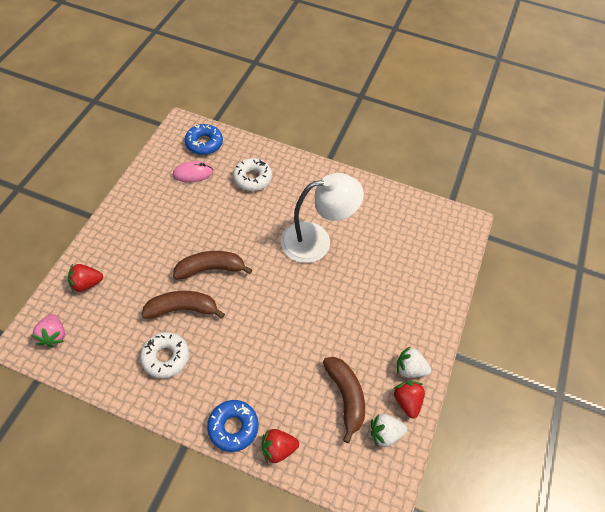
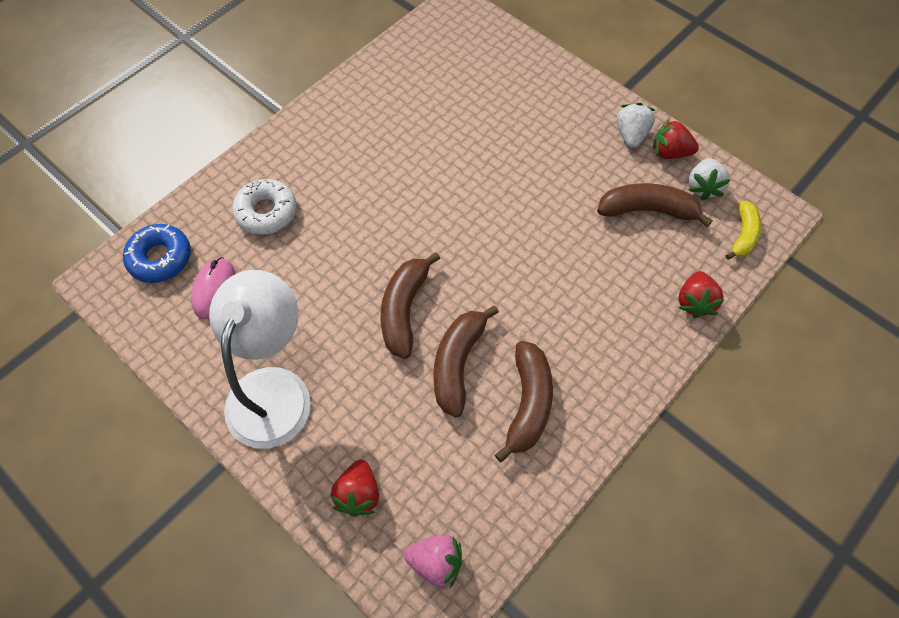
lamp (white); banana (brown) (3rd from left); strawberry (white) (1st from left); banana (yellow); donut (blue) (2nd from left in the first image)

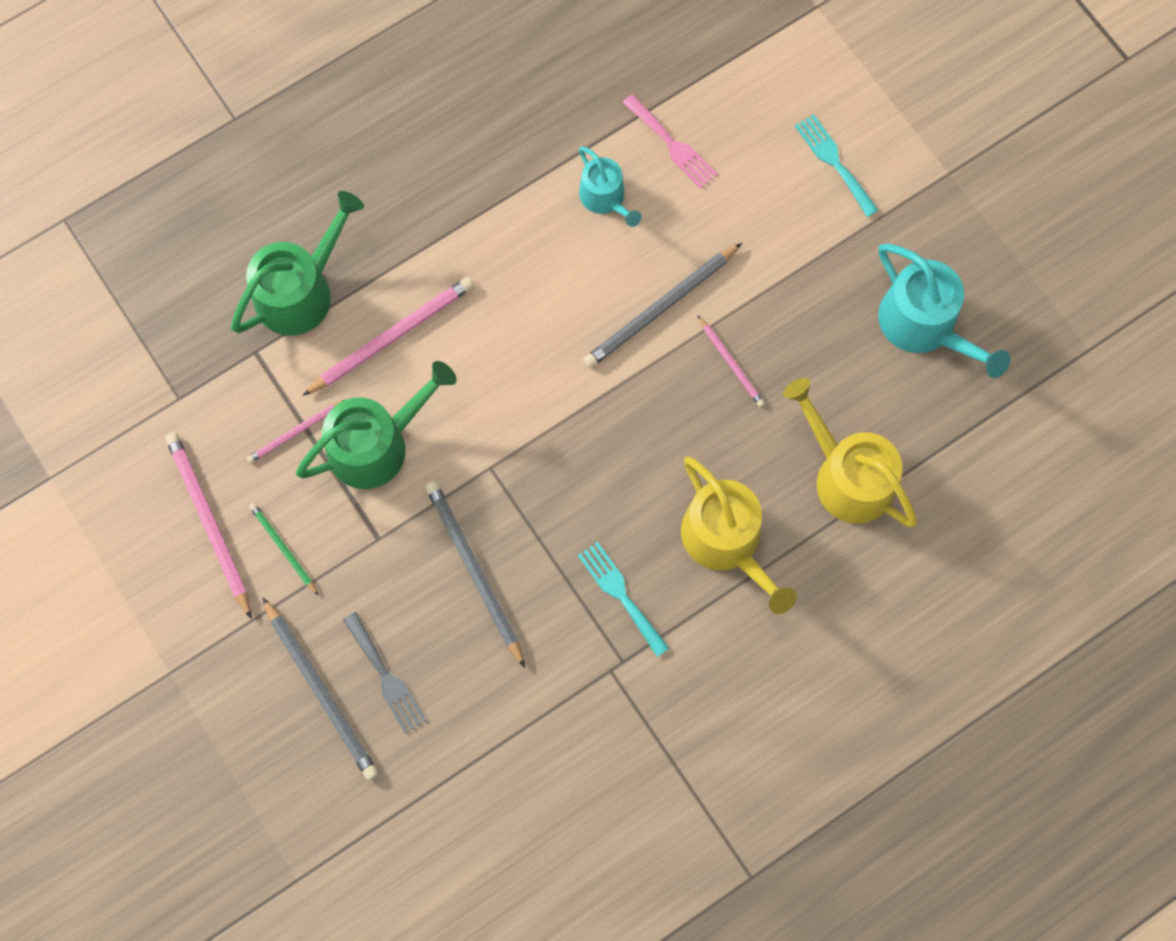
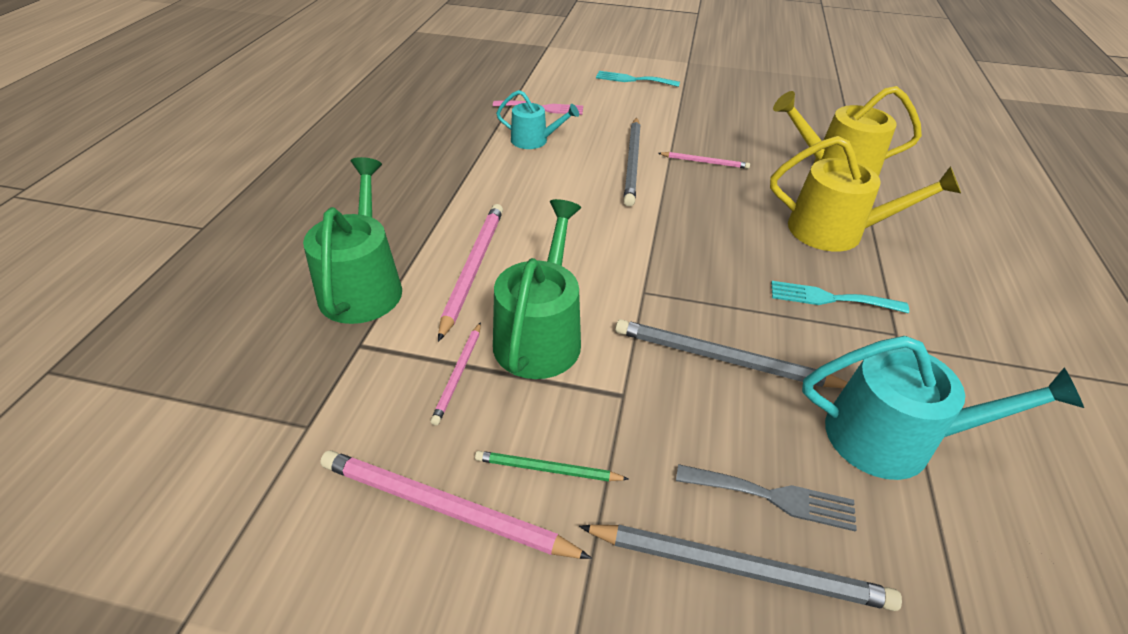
watering can (turquoise) (2nd from left)

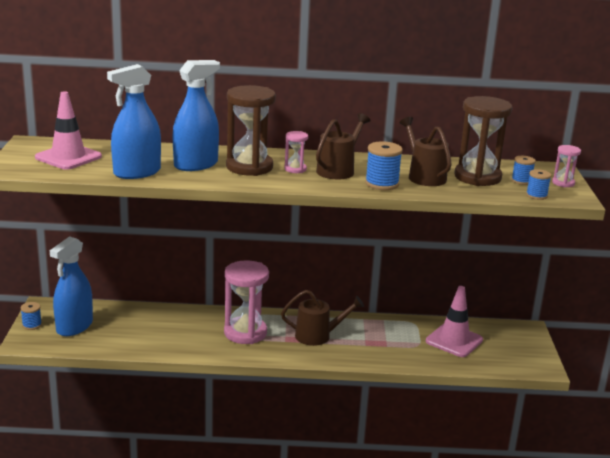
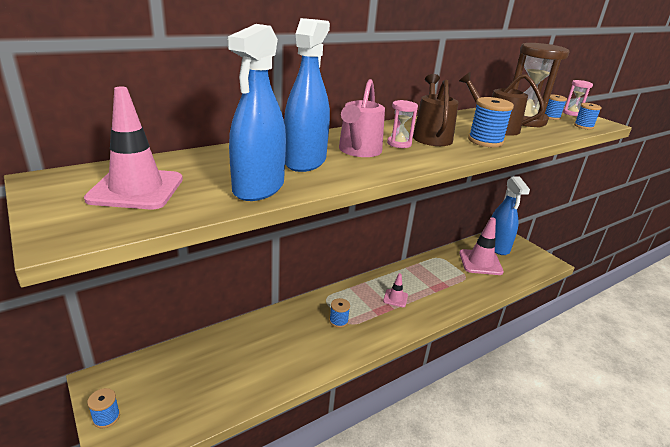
spool (blue) (2nd from left); watering can (pink); traffic cone (pink) (2nd from left); spray bottle (blue) (3rd from left)

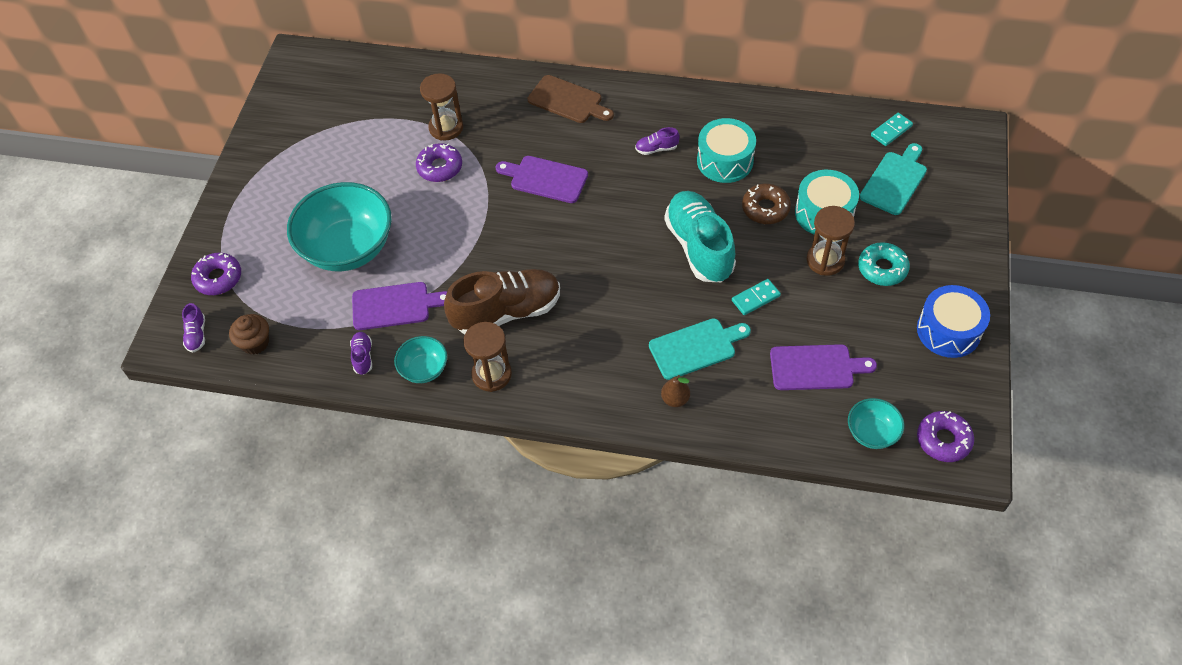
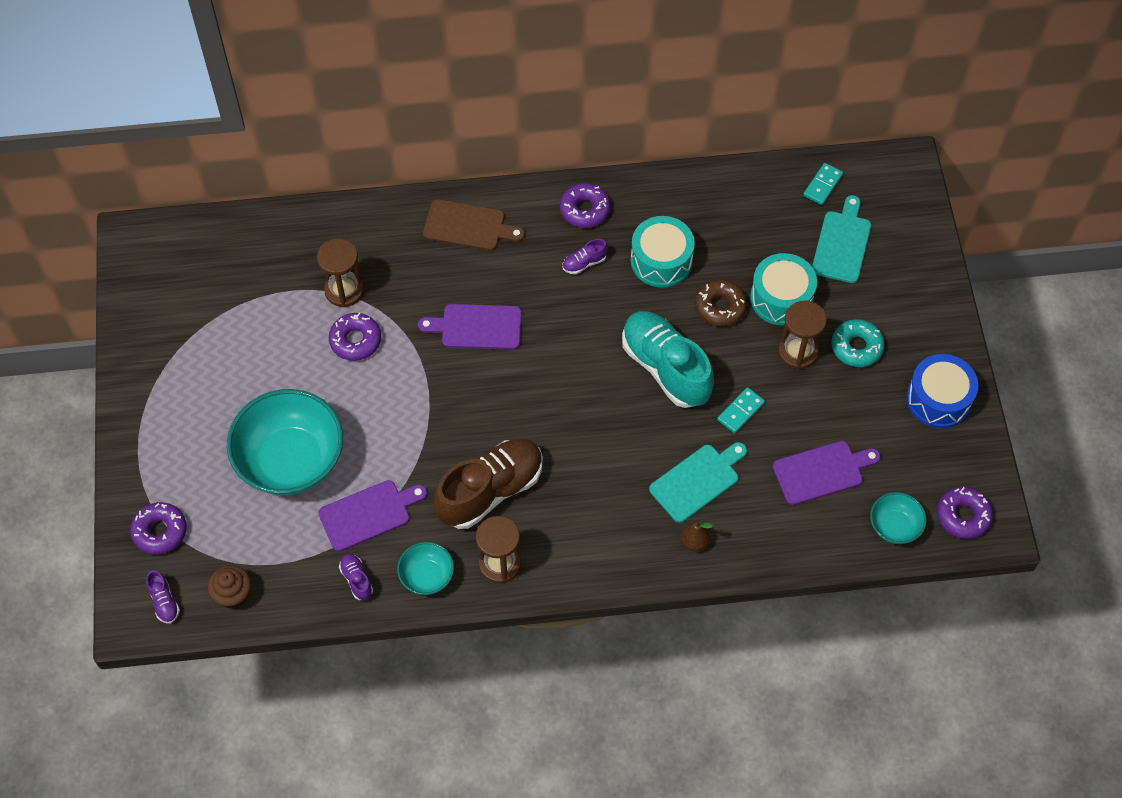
donut (purple) (3rd from left)

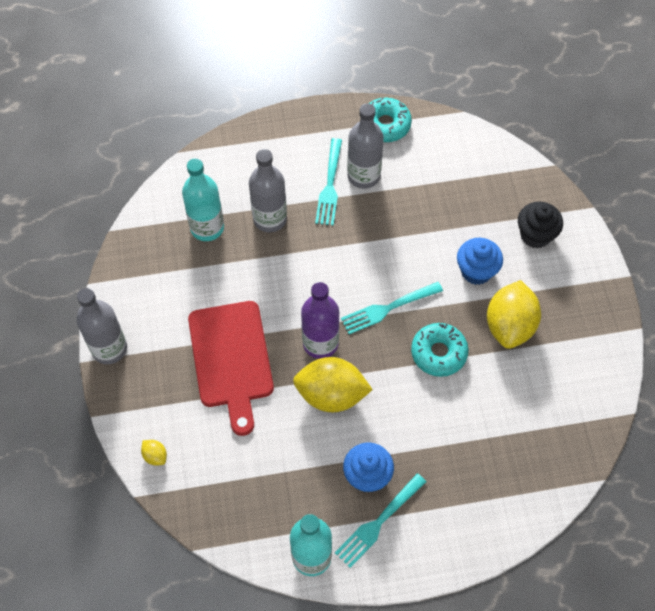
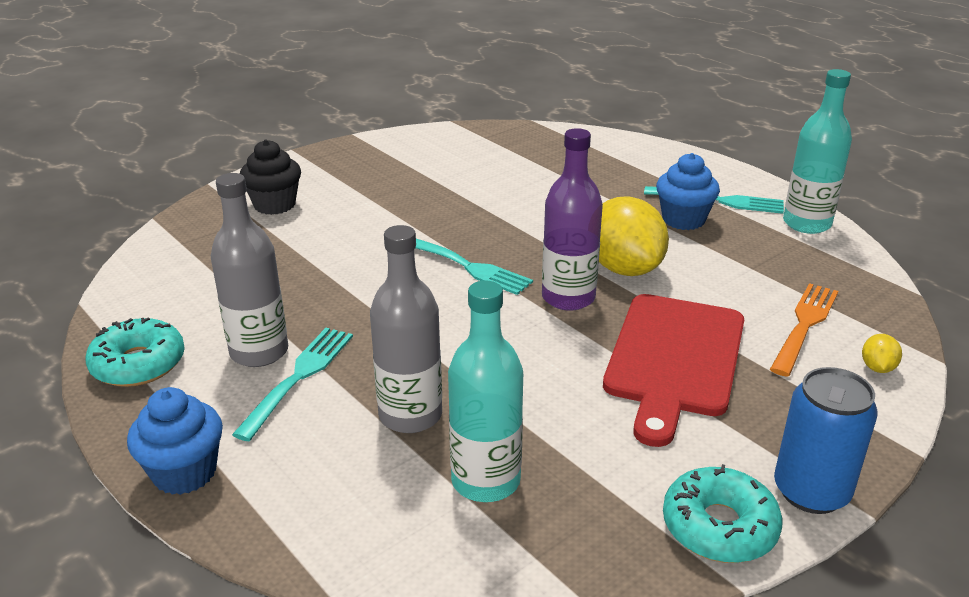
cupcake (blue) (1st from left); fork (turquoise) (1st from left); cutting board (red); donut (turquoise) (2nd from left); fork (orange); can (blue); lemon (yellow) (3rd from left in the first image)

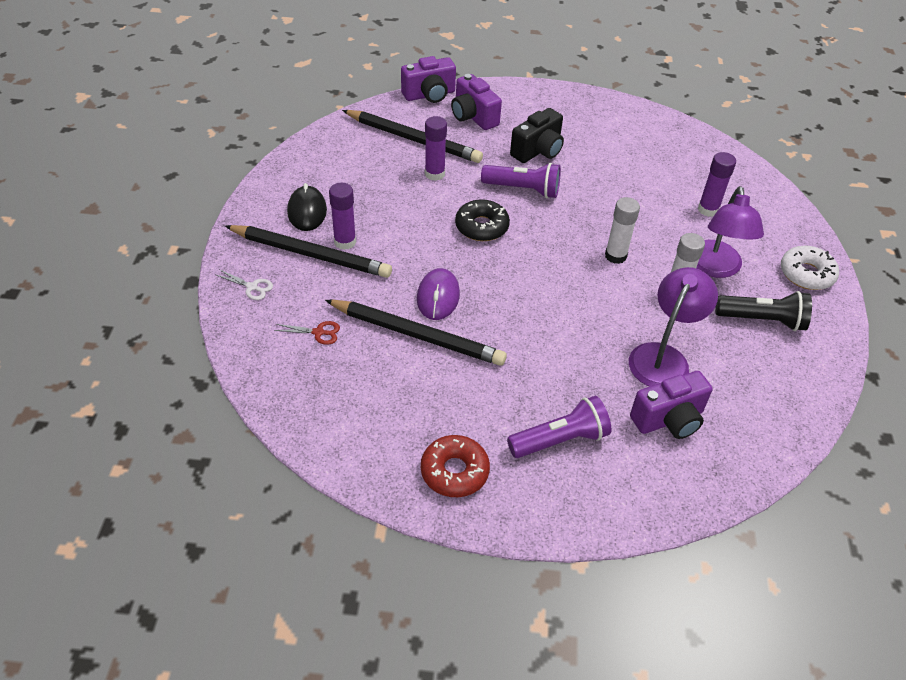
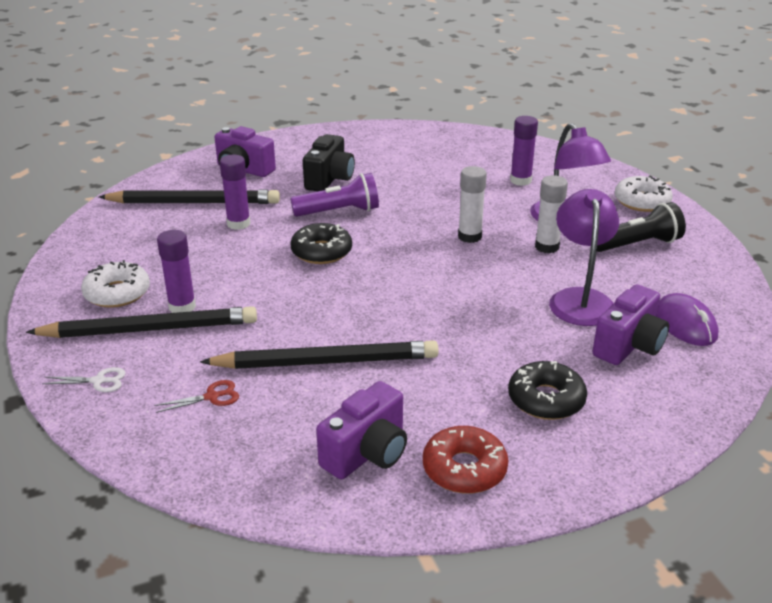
donut (white) (1st from left); camera (purple) (2nd from left); donut (black) (2nd from left); mouse (purple)

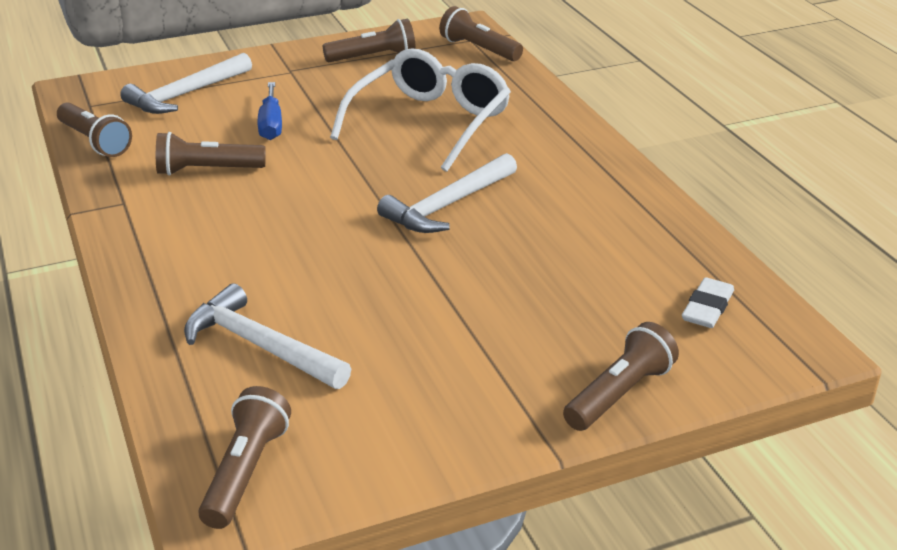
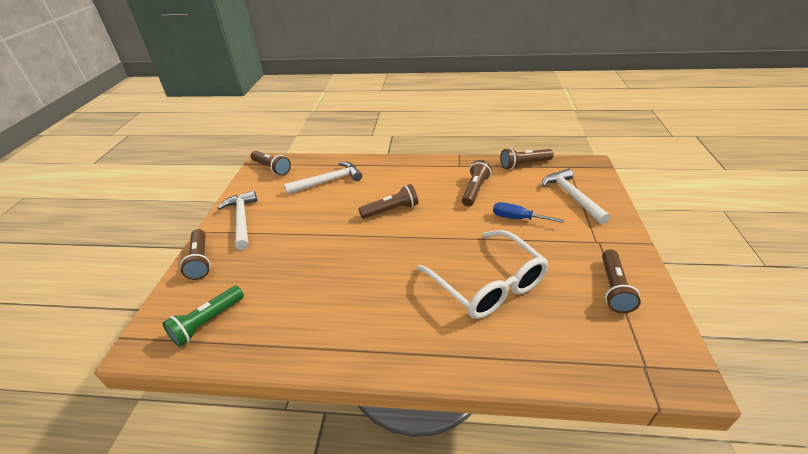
flashlight (green); hammer (white) (1st from left); flashlight (brown) (3rd from left)

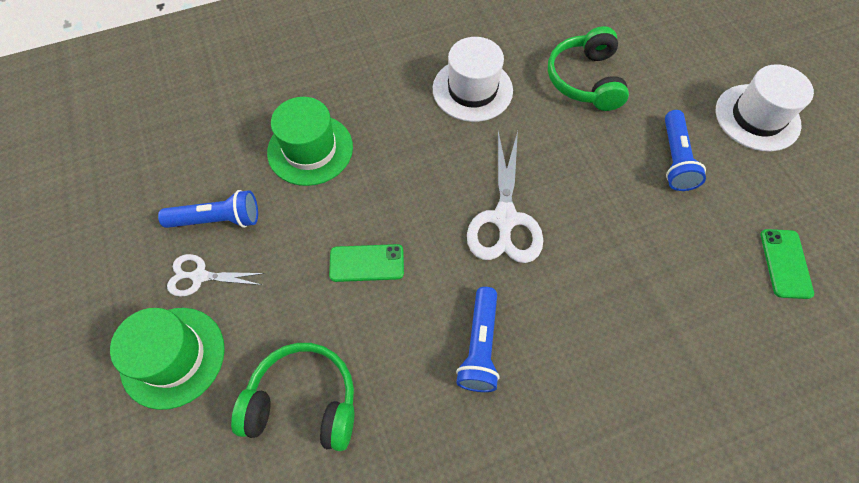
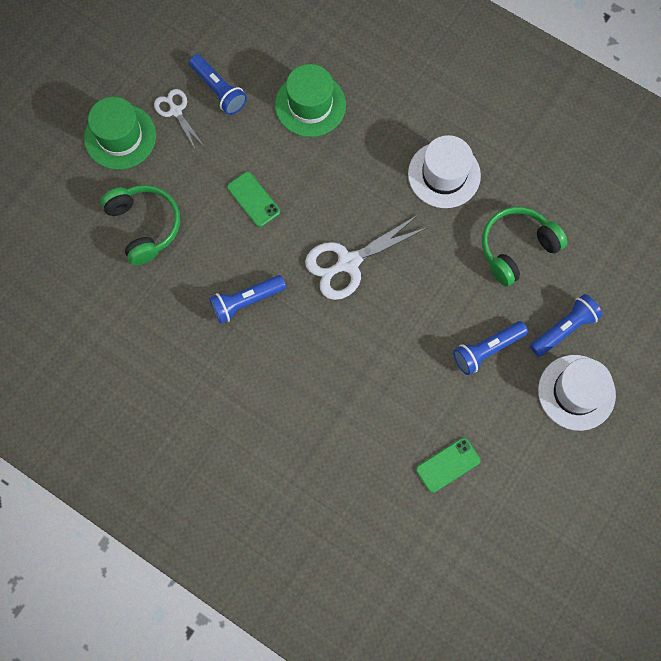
flashlight (blue) (4th from left)

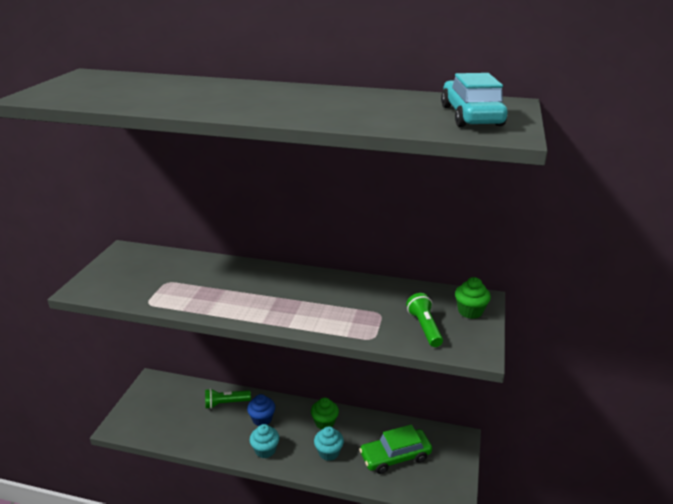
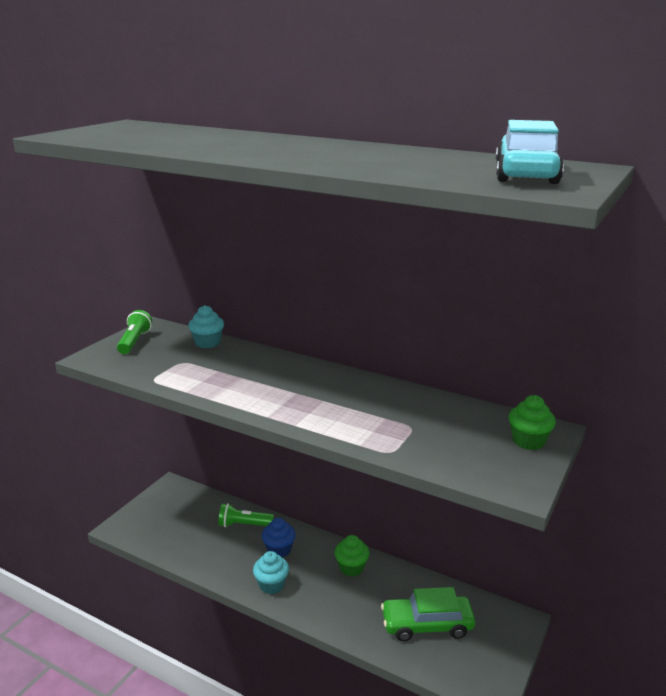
flashlight (green) (1st from left); cupcake (turquoise) (1st from left)

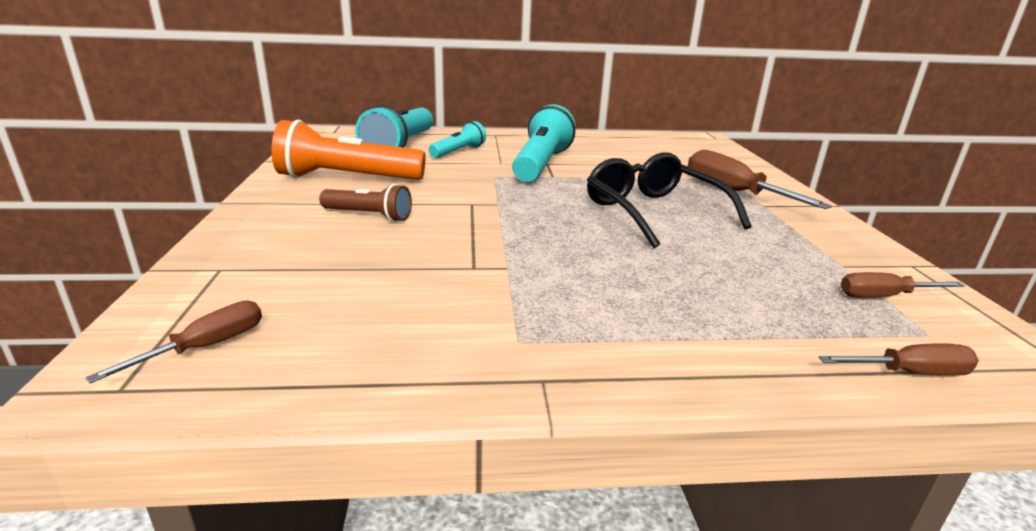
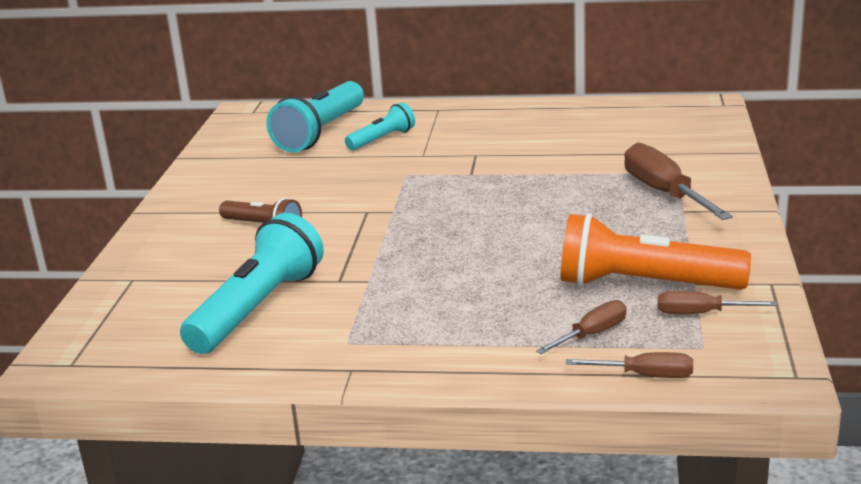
flashlight (turquoise) (1st from left); screwdriver (brown) (1st from left); flashlight (orange); glasses (black)

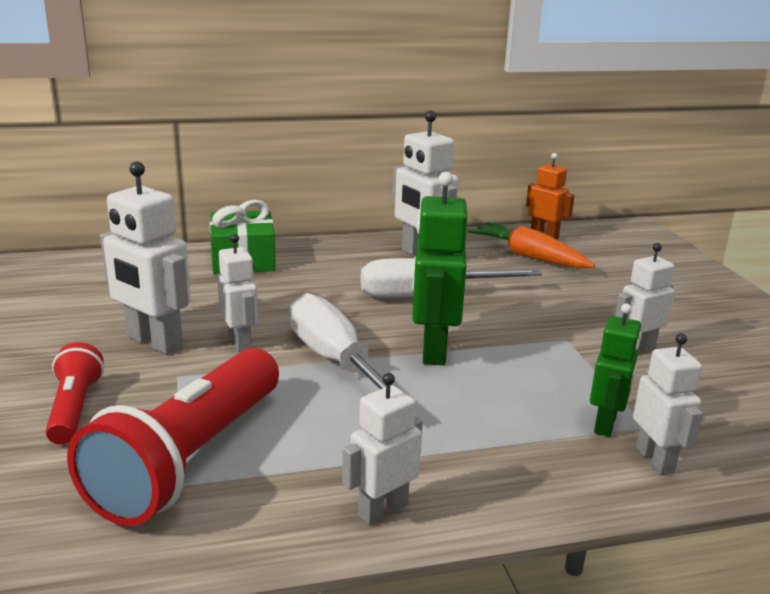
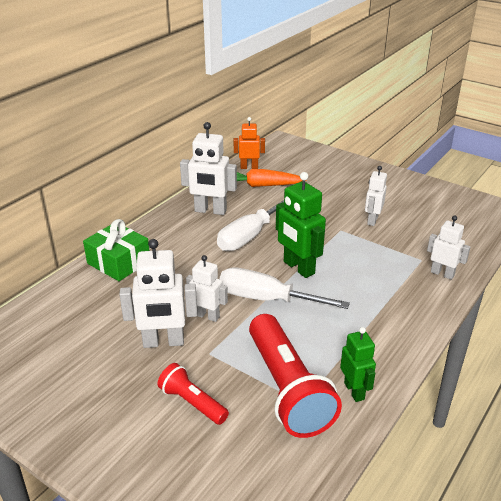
robot (green) (2nd from left); robot (white) (3rd from left in the first image)

